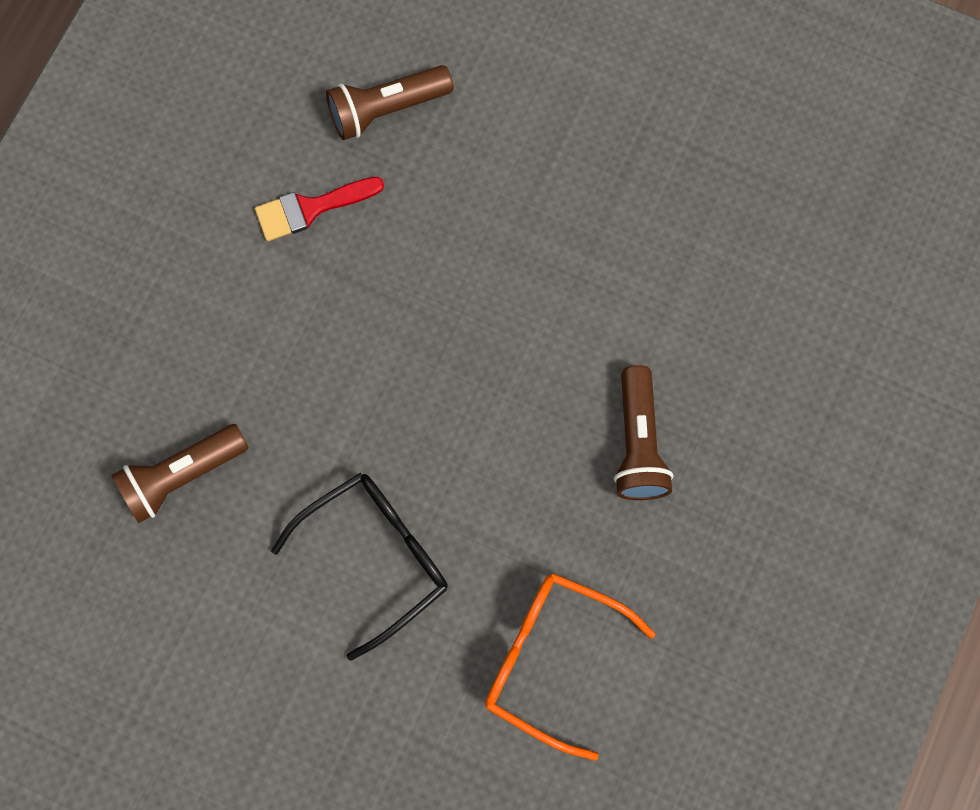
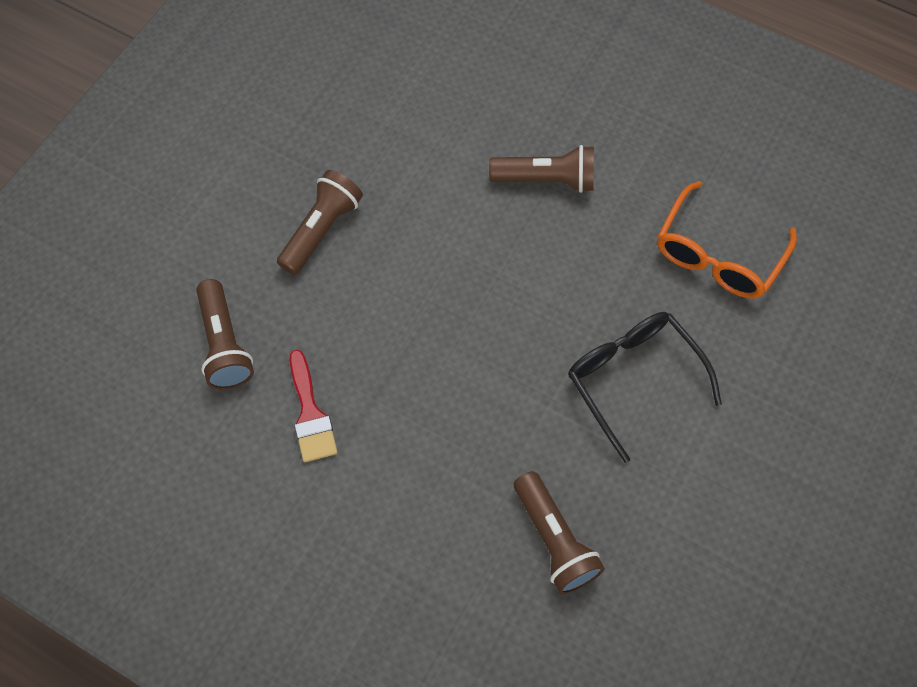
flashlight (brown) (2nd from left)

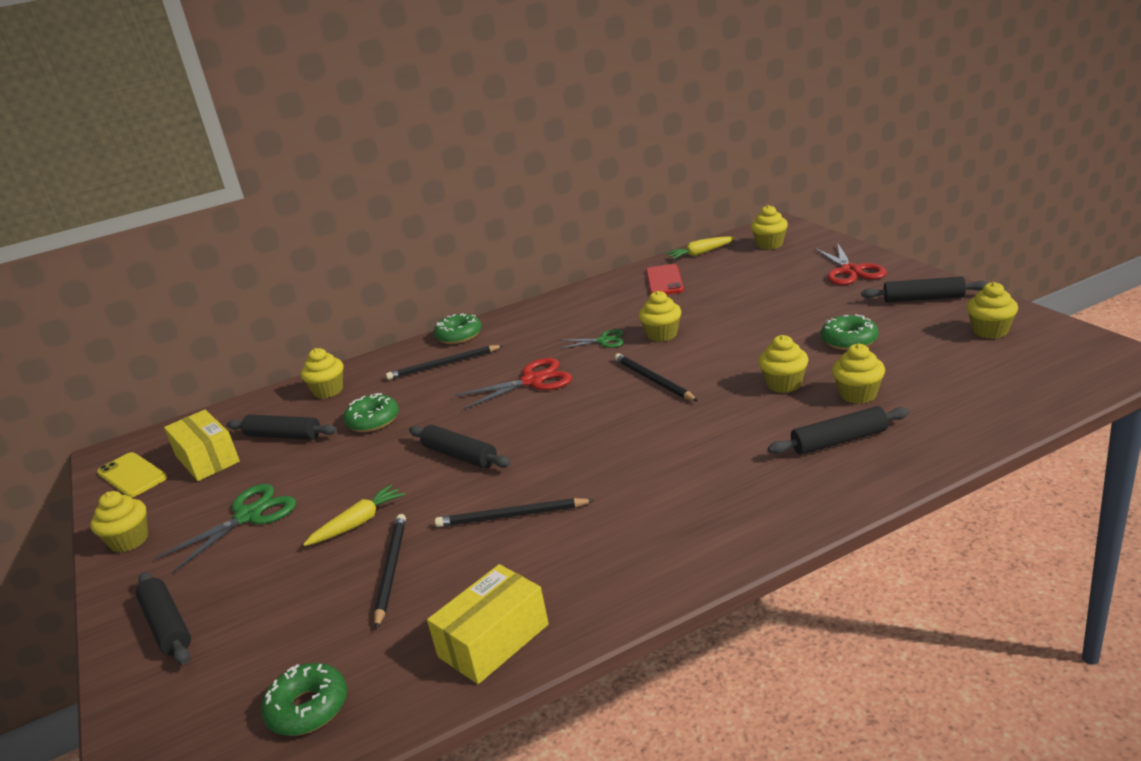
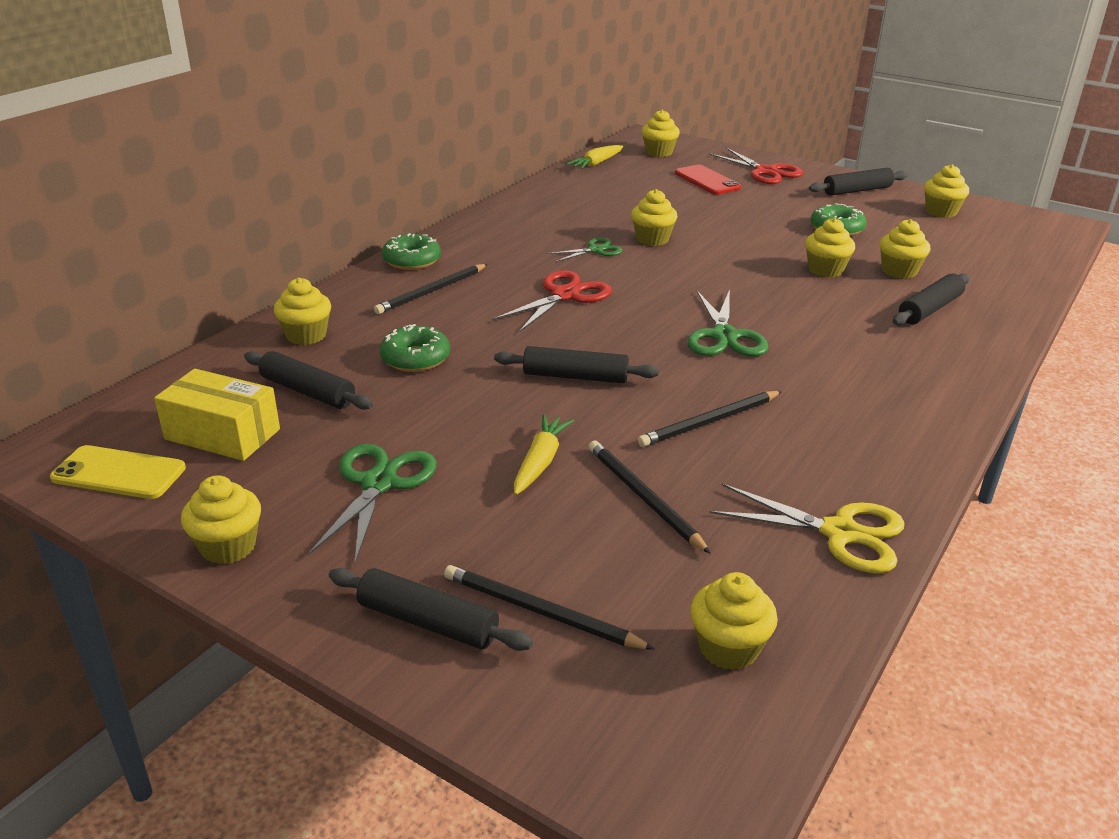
rolling pin (black) (1st from left); pencil (black) (2nd from left); phone (red); scissors (green) (3rd from left); cupcake (yellow) (5th from left); scissors (yellow)

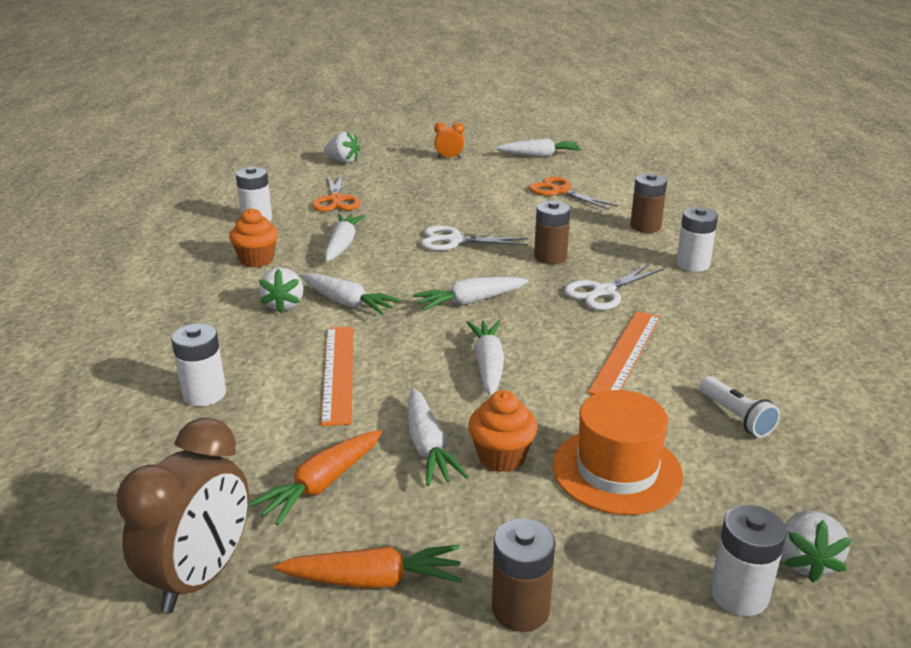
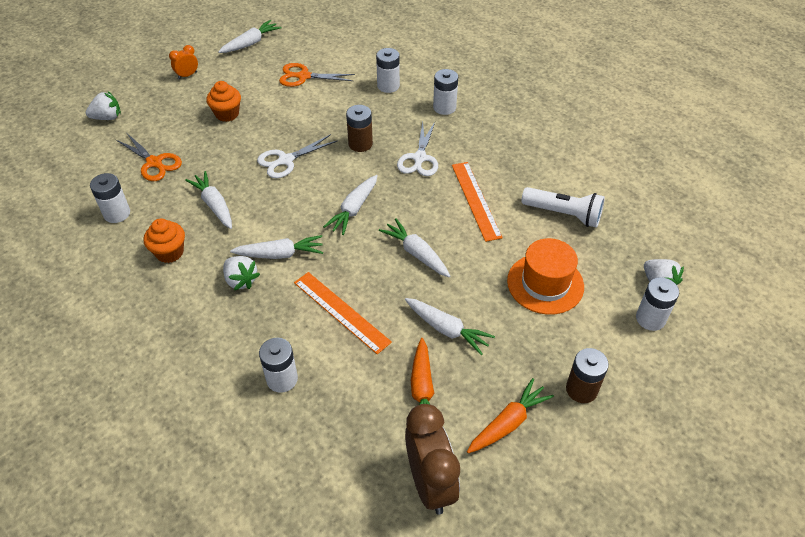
cupcake (orange) (2nd from left); battery (white) (3rd from left); flashlight (white)

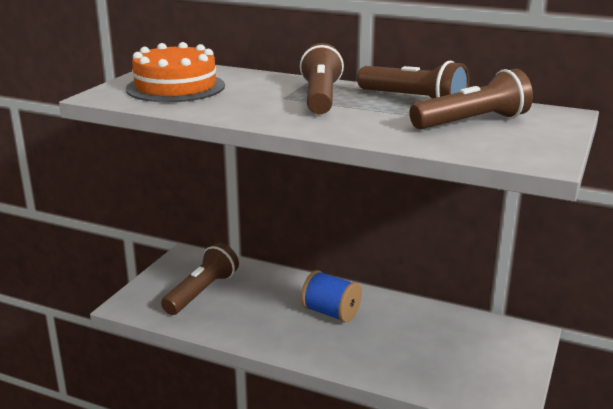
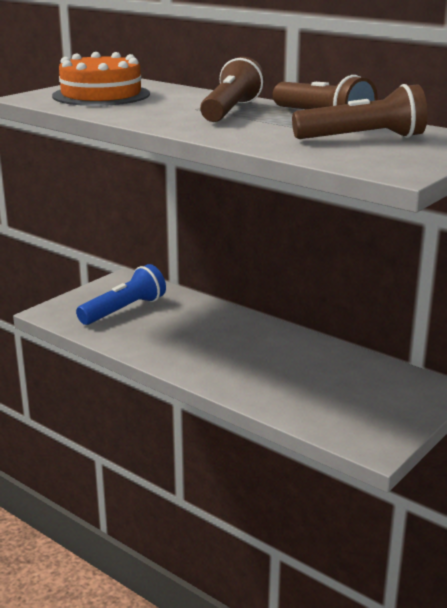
flashlight (blue); spool (blue)

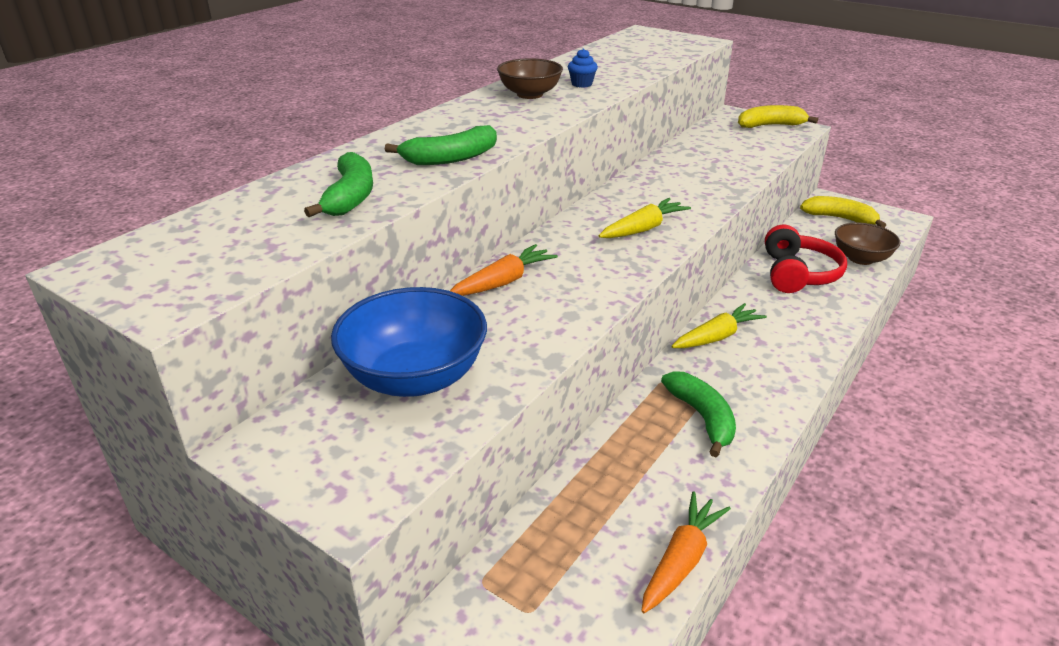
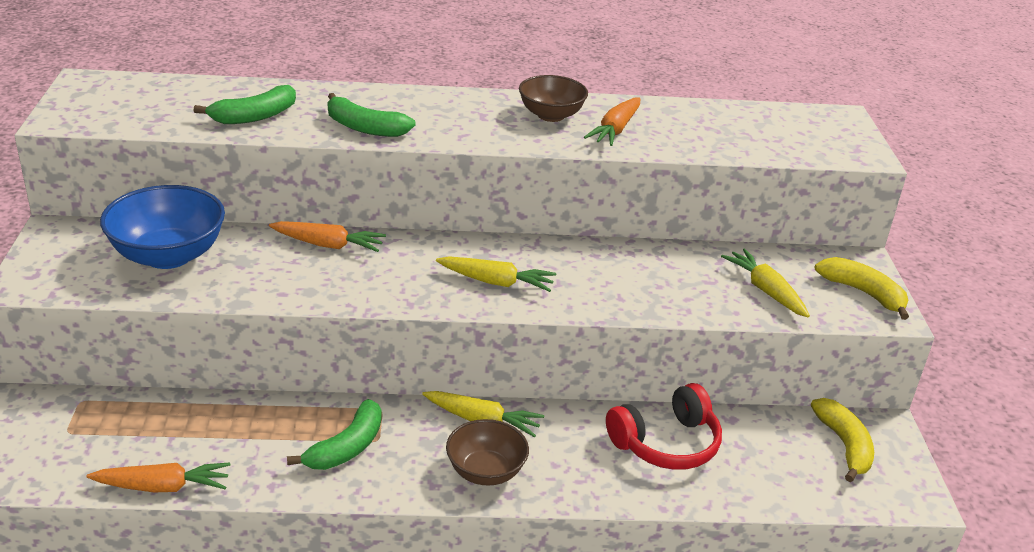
bowl (brown) (1st from left); carrot (orange) (3rd from left); carrot (yellow) (3rd from left)

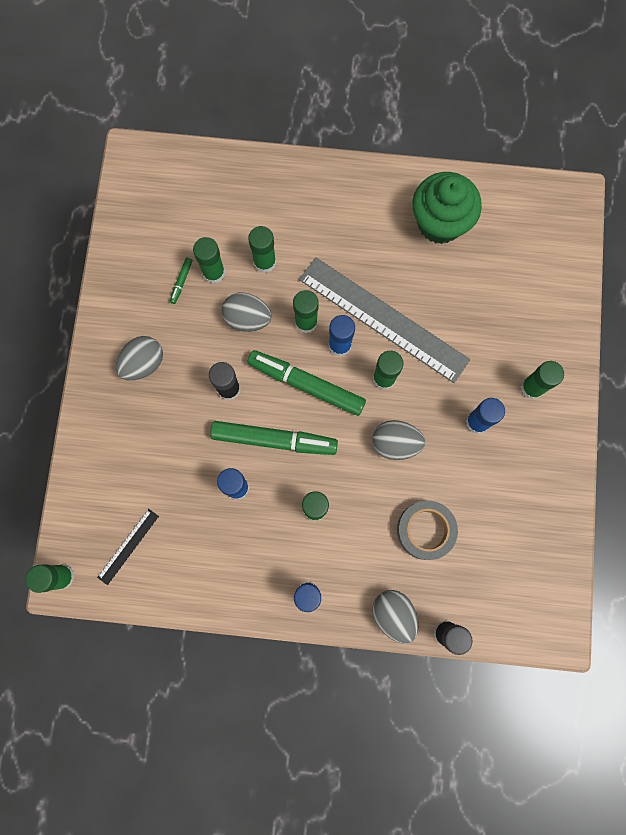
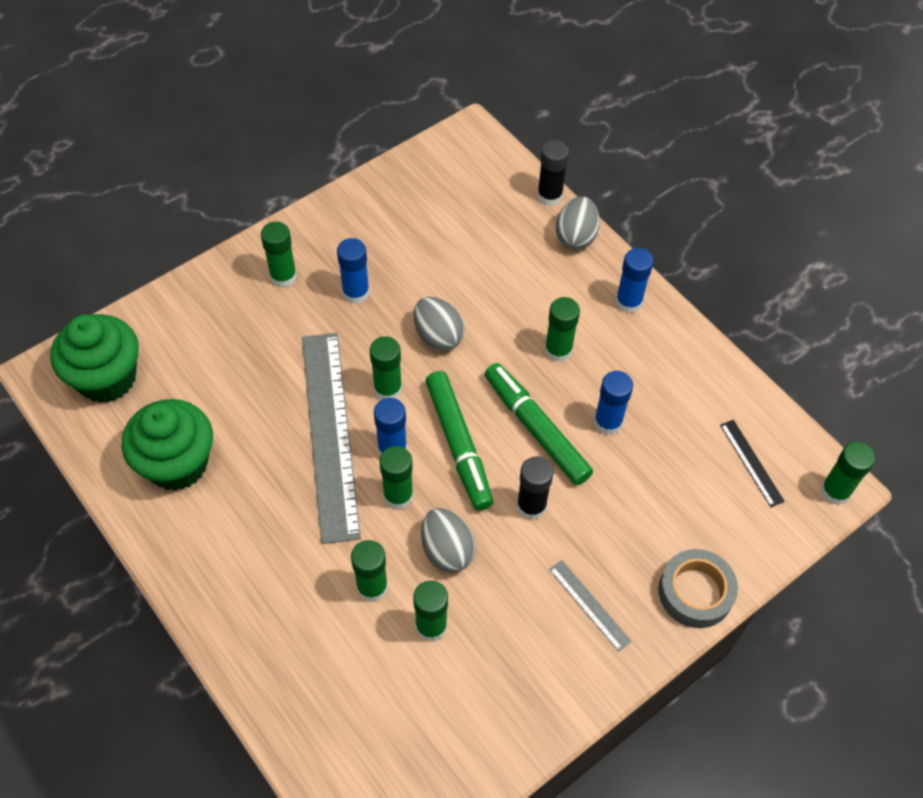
cupcake (green) (1st from left); ruler (grey) (2nd from left); tape (grey); ruler (black); marker (green) (1st from left in the first image)

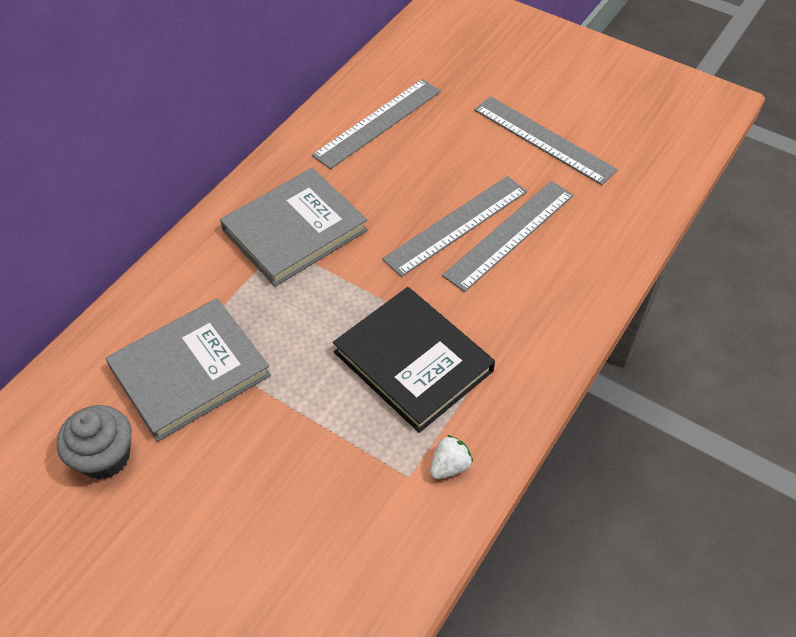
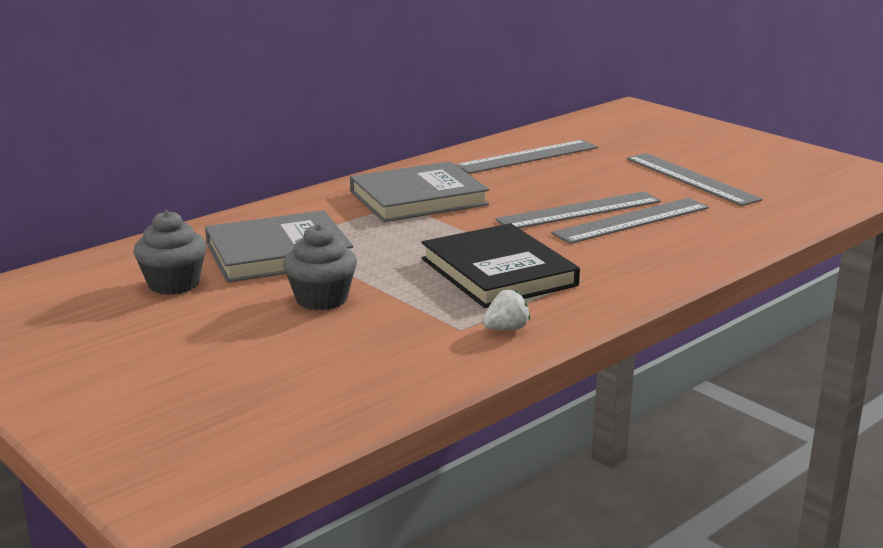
cupcake (grey) (2nd from left)

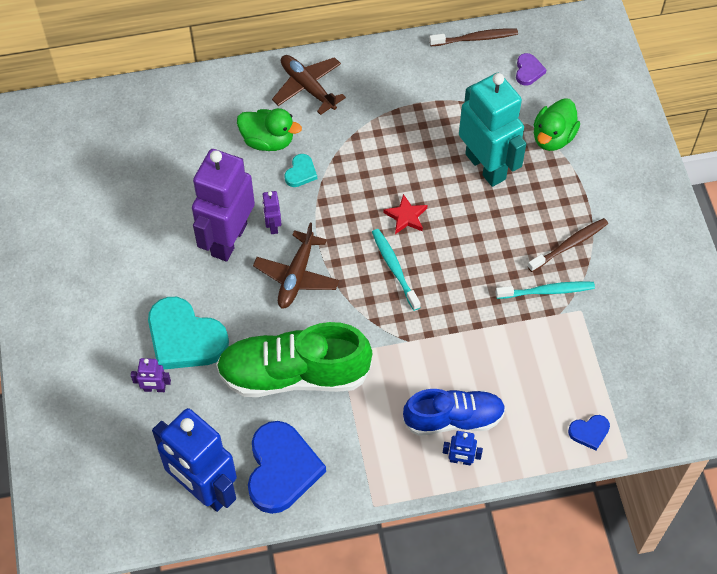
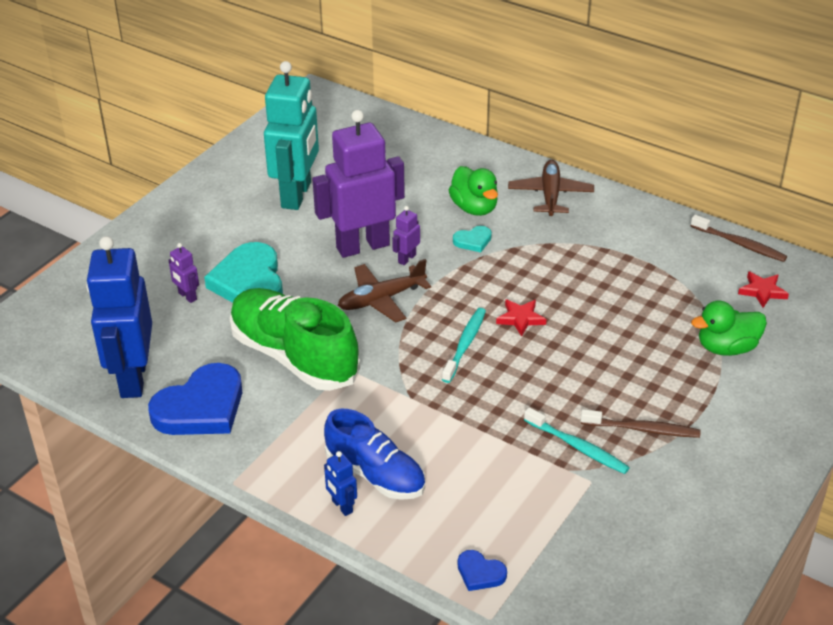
robot (turquoise); star (red) (2nd from left)

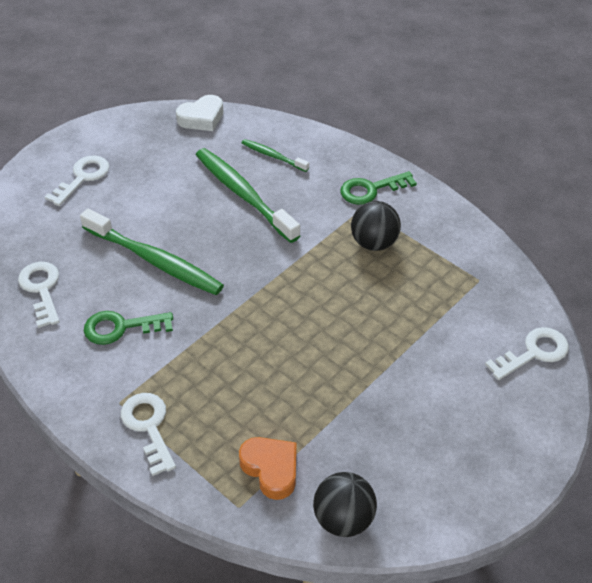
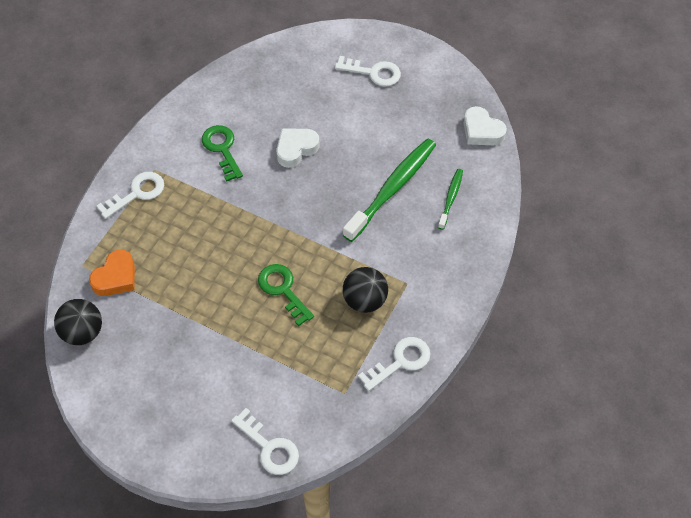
key (green) (2nd from left); heart (white) (1st from left); key (white) (4th from left)

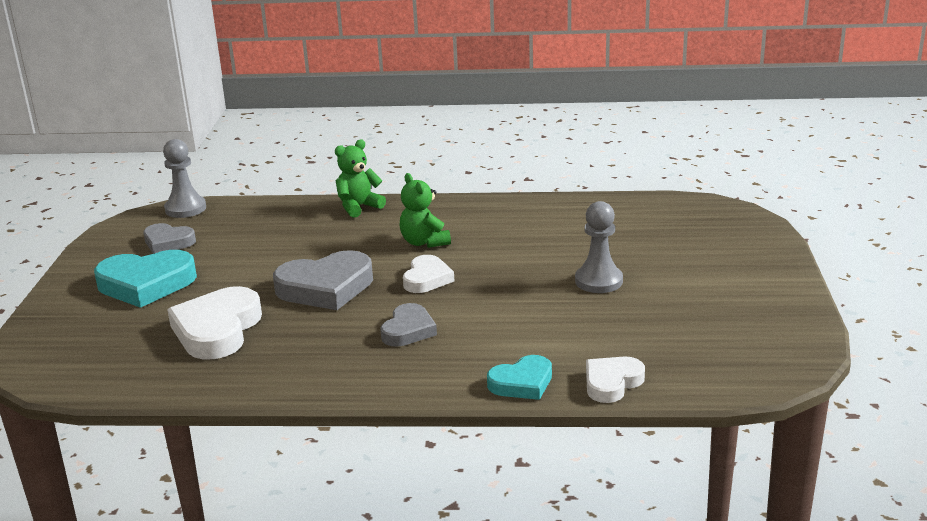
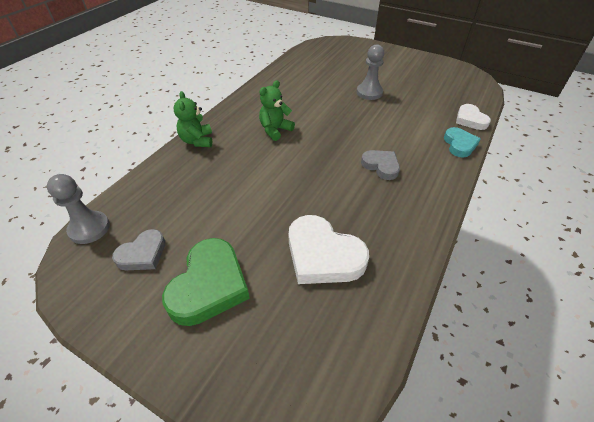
heart (green); teddy bear (green) (2nd from left); heart (grey) (2nd from left in the first image); heart (white) (2nd from left in the first image)

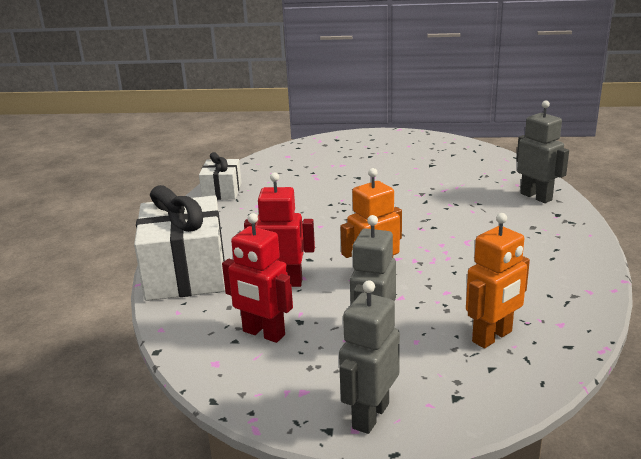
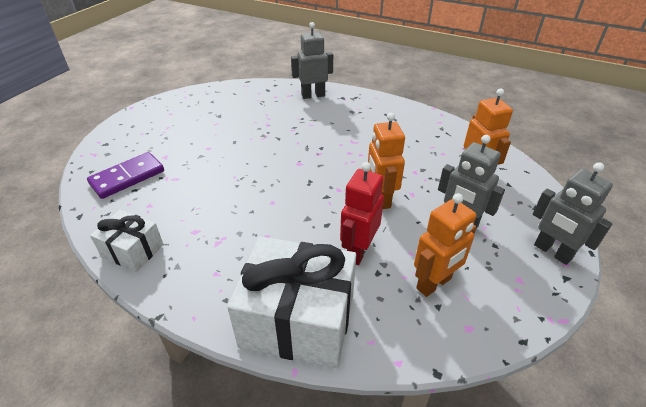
domino (purple); robot (orange) (2nd from left)

